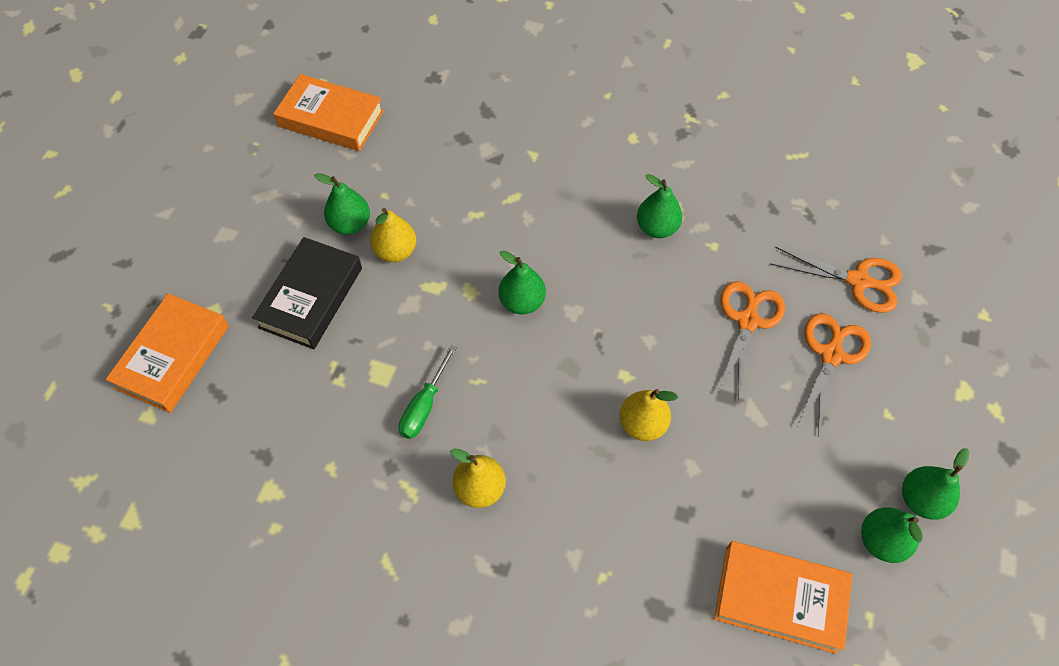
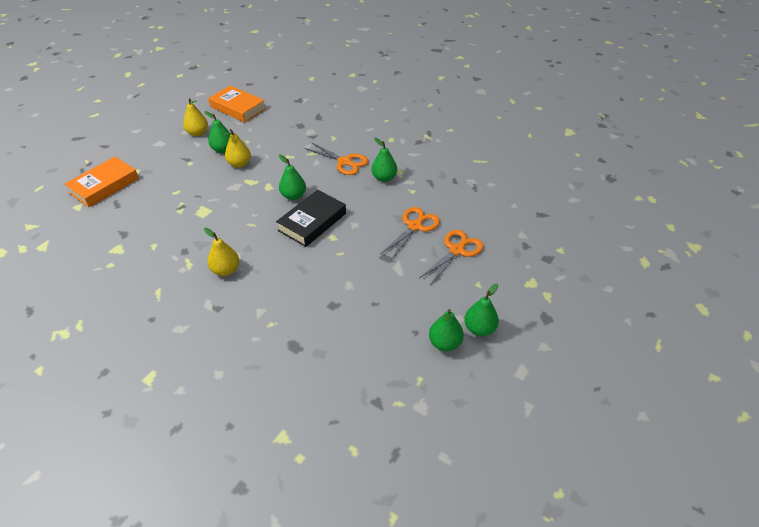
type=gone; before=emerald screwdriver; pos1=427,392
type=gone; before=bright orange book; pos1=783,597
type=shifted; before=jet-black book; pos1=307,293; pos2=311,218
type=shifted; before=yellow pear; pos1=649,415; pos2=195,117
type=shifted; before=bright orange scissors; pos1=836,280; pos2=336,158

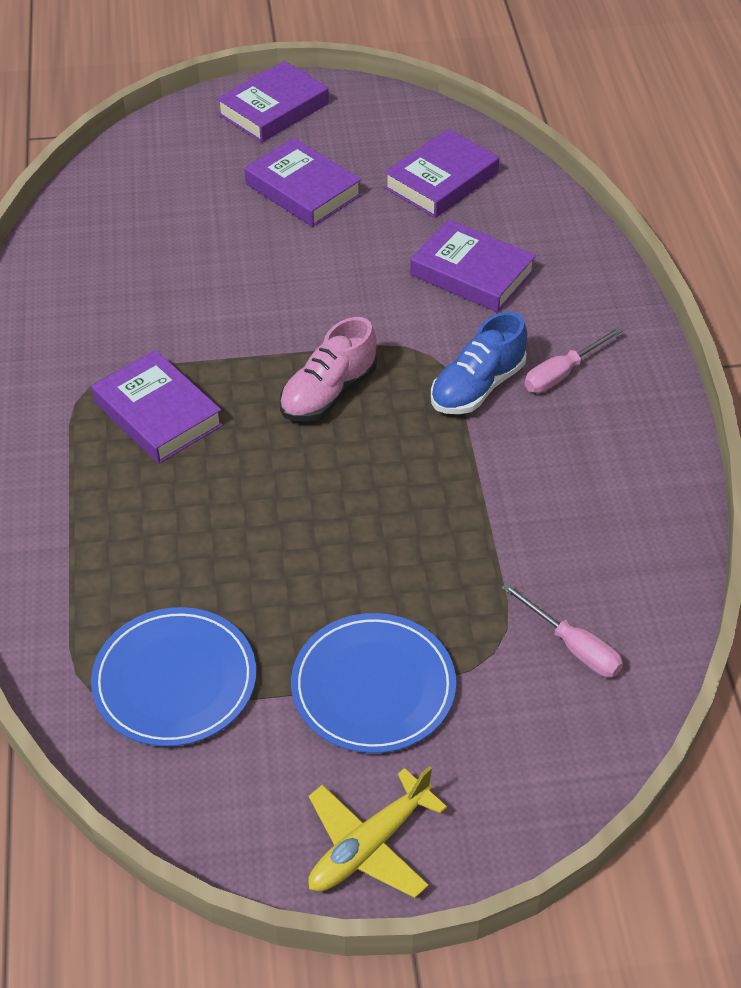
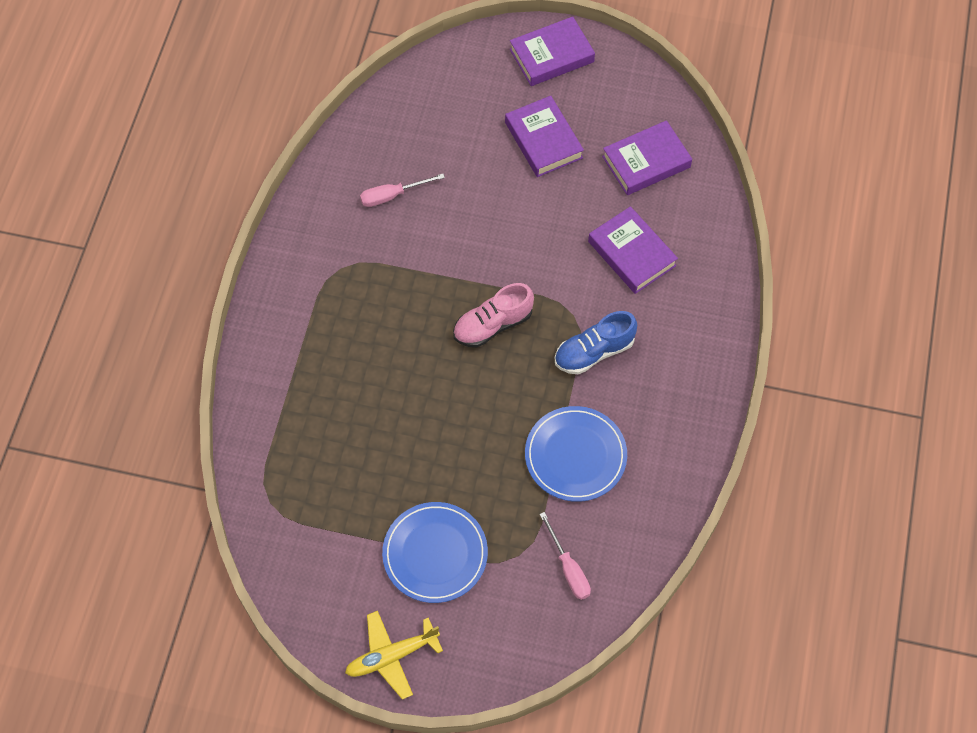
type=gone; before=purple book; pos1=157,407
type=shifted; before=blue flat dish; pos1=173,677; pos2=576,454
type=shifted; before=pink screwdriver; pos1=574,360; pos2=402,190

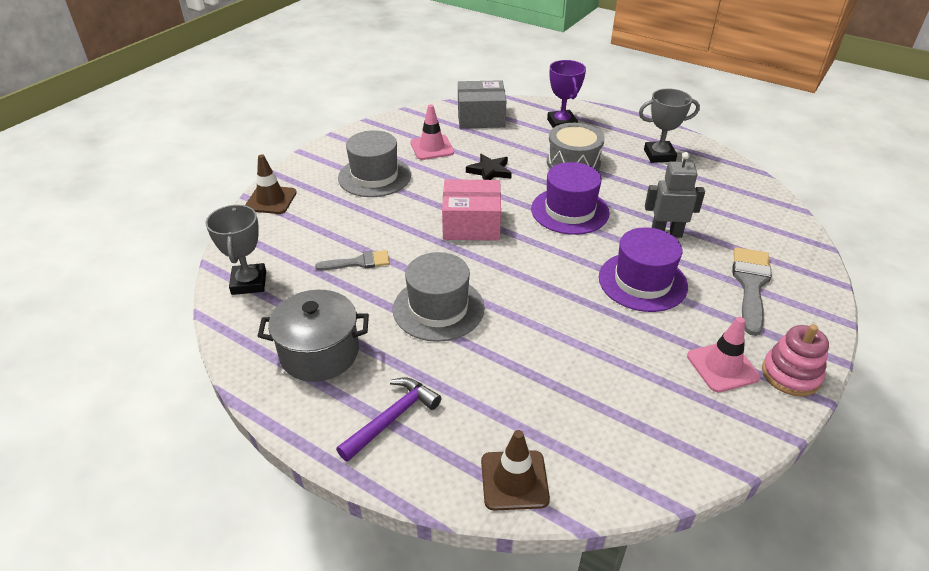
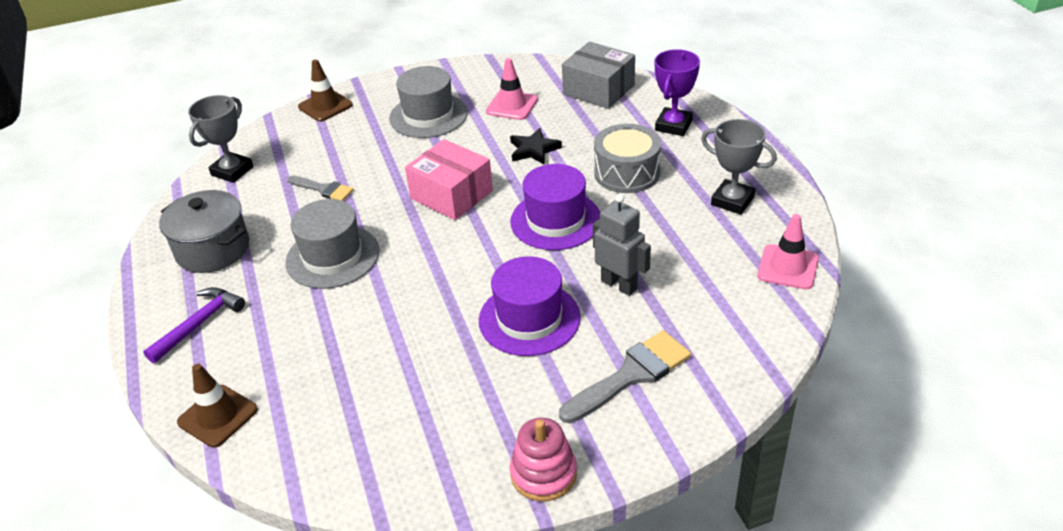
type=shifted; before=pink safety cone; pos1=723,354; pos2=788,252
type=rotated; before=purple carpenter's hammer; pos1=388,419; pos2=194,325; turn=-45

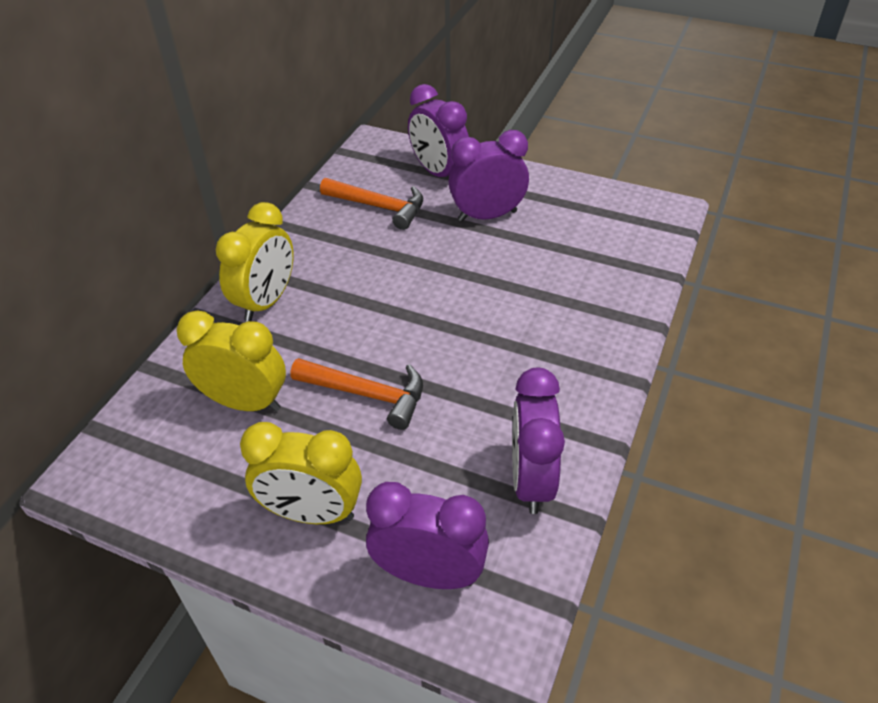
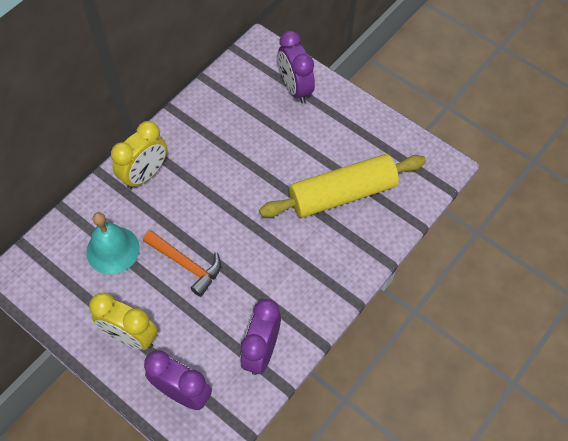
type=gone; before=bright orange carpenter's hammer; pos1=371,204
type=gone; before=purple alarm clock; pos1=488,176
type=new; after=yellow dough roller; pos2=342,186
type=swapped; before=yellow alarm clock; after=teal school bell; pos1=231,361; pos2=113,243

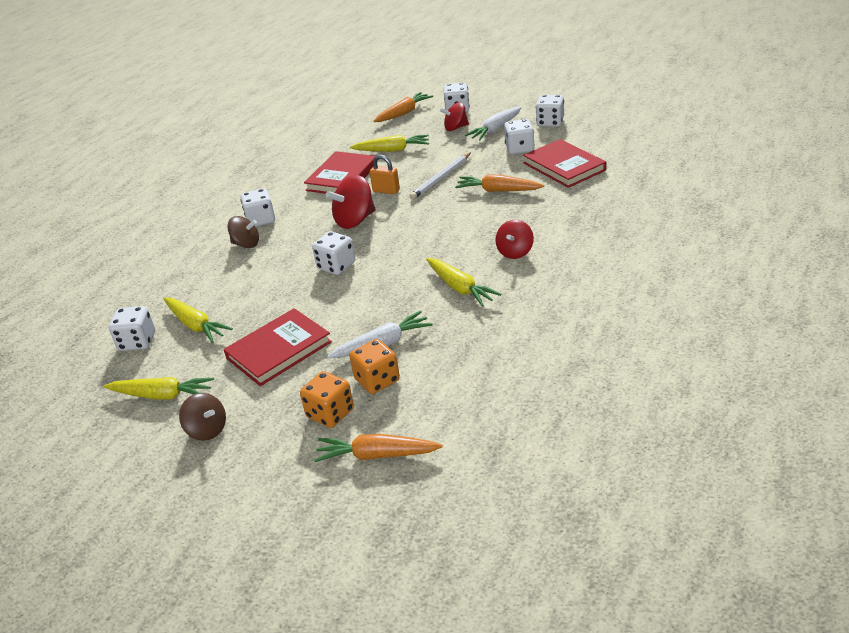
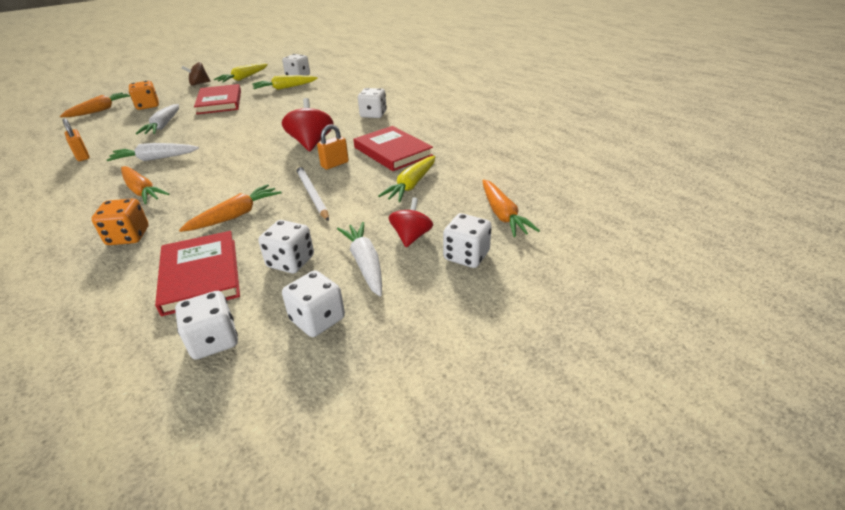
type=gone; before=dark brown spinning top; pos1=243,232
type=new; after=bright orange small lock; pos2=76,140
type=shifted; before=pure white dice; pos1=333,253; pos2=206,325
type=shifted; before=bright orange dice; pos1=374,366; pos2=120,221
type=swapped; before=red spinning top; after=bright orange root vegetable; pos1=515,239; pos2=145,185
type=repainted; before=yellow root vegetable; after=pure white root vegetable; pos1=464,282; pos2=153,152
type=rotated; before=red book; pos1=564,163; pos2=197,273; turn=75

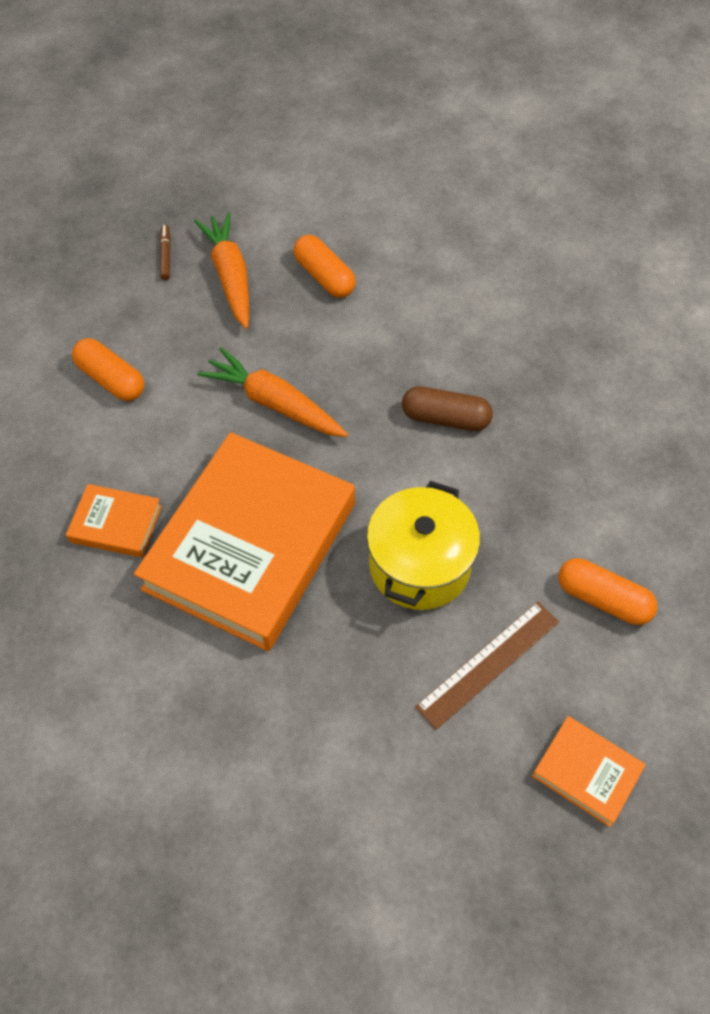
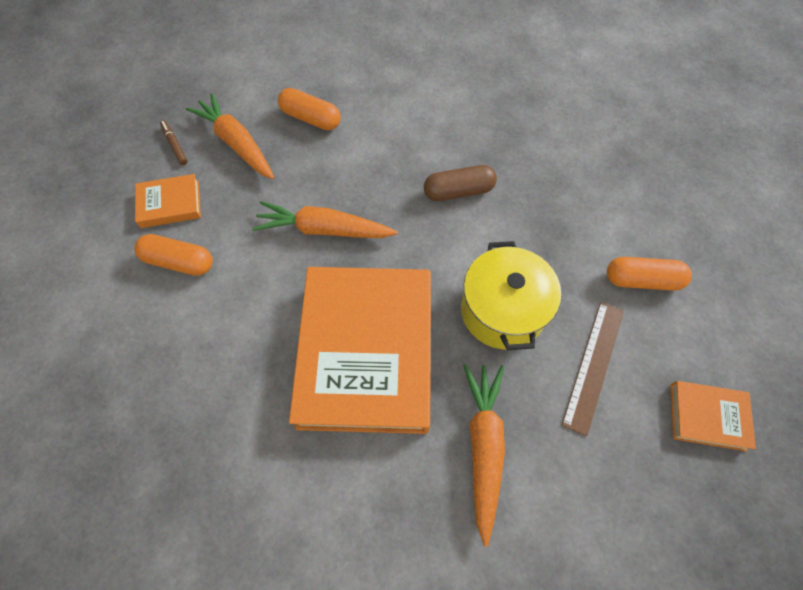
type=new; after=bright orange root vegetable; pos2=484,455
type=shifted; before=bright orange book; pos1=114,521; pos2=168,201

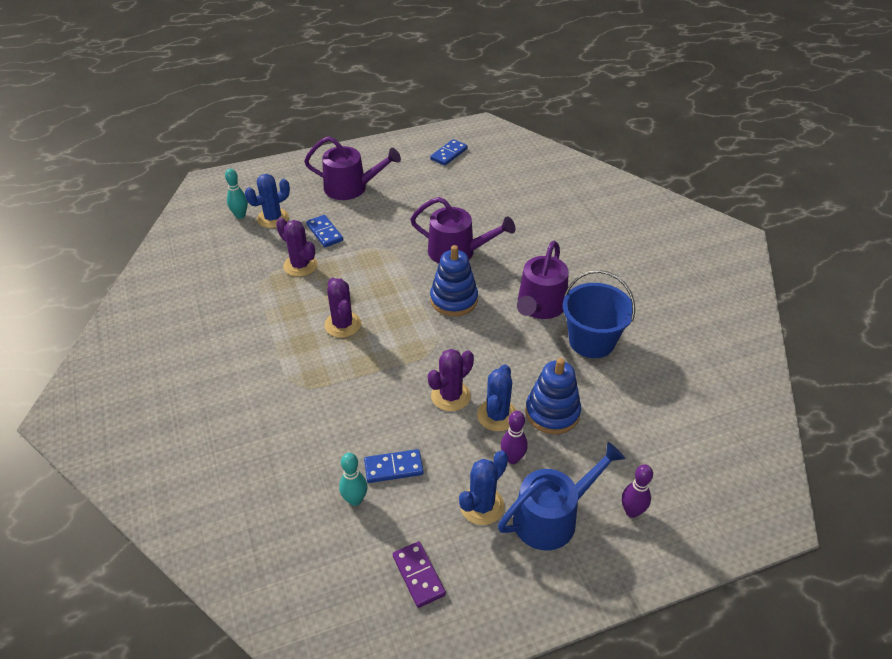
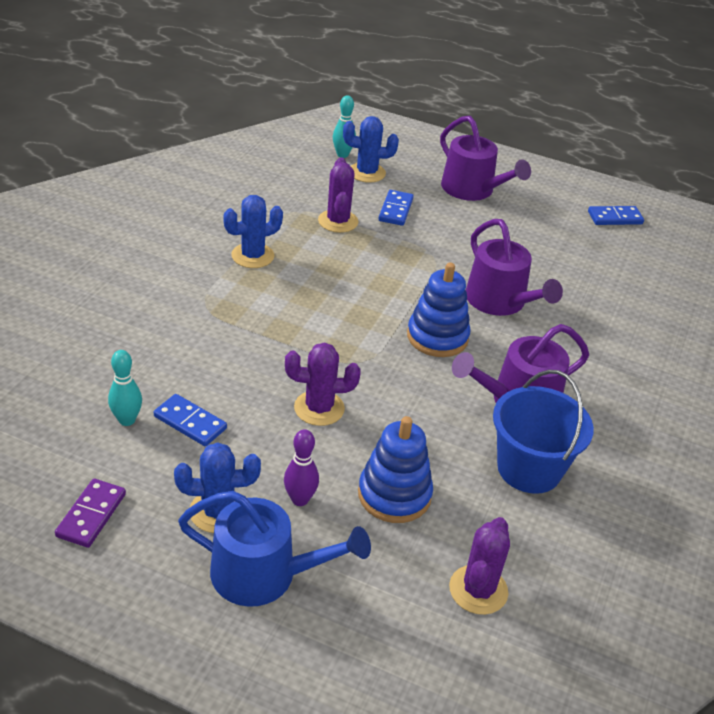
type=gone; before=purple skittle; pos1=637,491
type=shifted; before=purple cactus; pos1=342,308; pos2=479,566
type=shifted; before=blue cactus; pos1=497,397; pos2=253,231

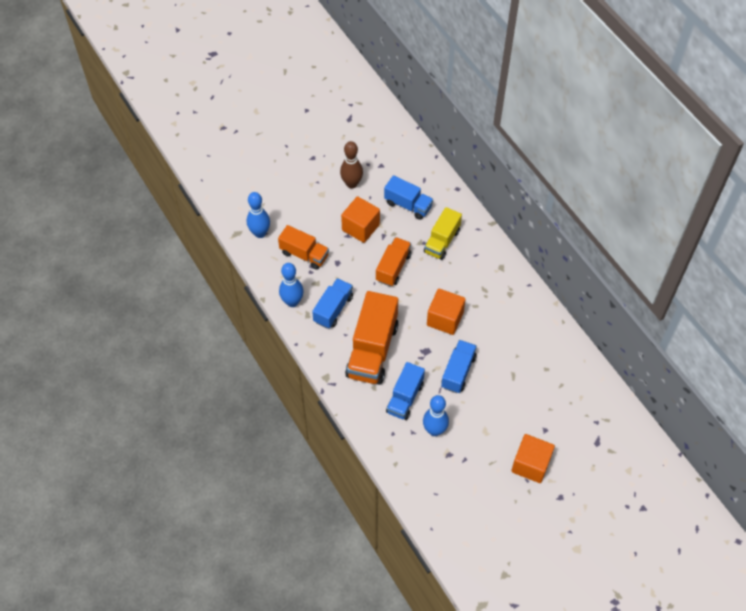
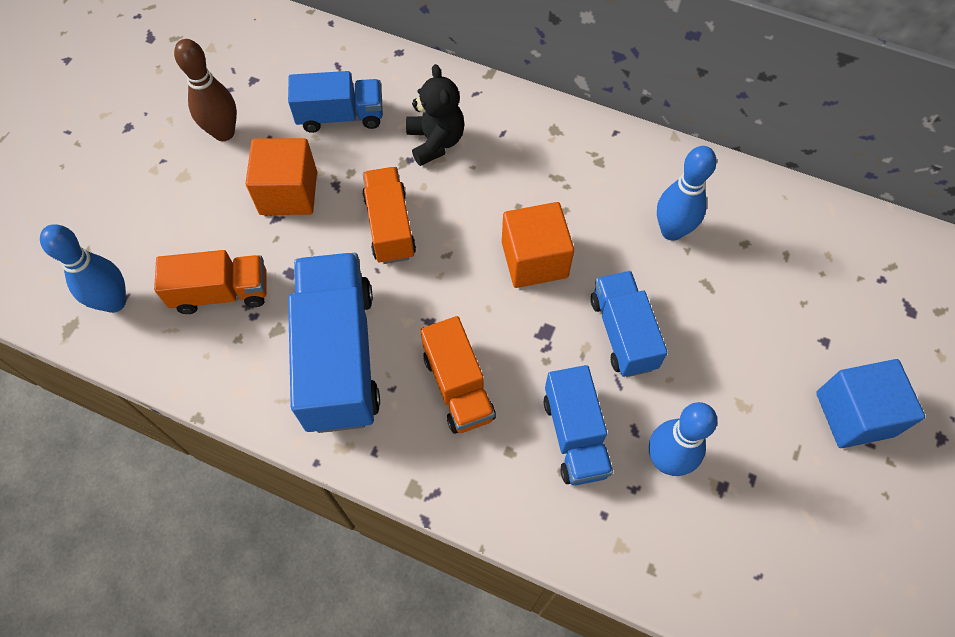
type=shifted; before=blue skittle; pos1=291,285; pos2=686,193
type=swapped; before=yellow toy truck; after=jet-black teddy bear; pos1=443,233; pos2=435,115
type=repainted; before=bright orange solid cube; after=blue solid cube; pos1=533,458; pos2=870,403
type=scaled; before=blue toy truck; pos1=332,303; pos2=334,343; scale=1.66
type=scaled; before=bright orange toy truck; pos1=372,338; pos2=458,375; scale=0.6

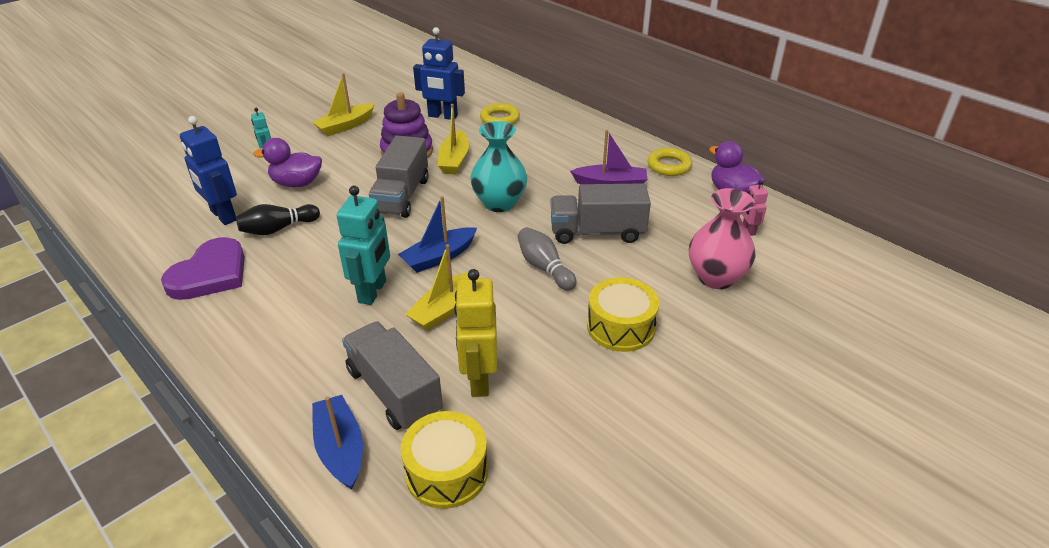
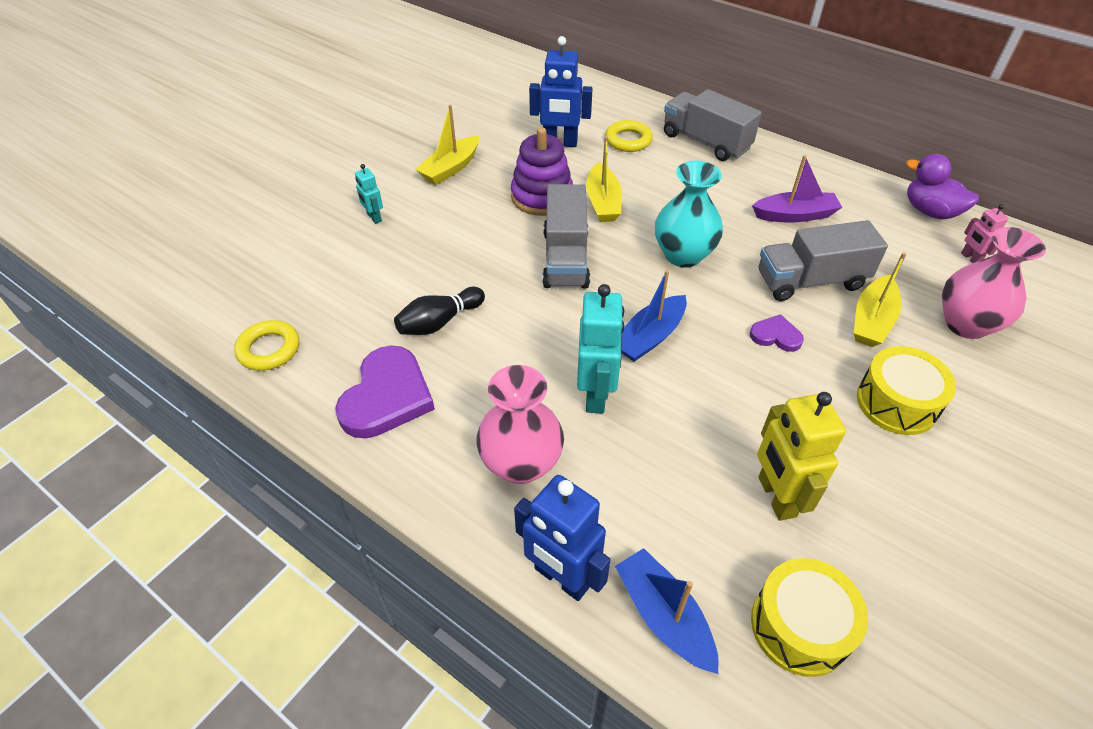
type=gone; before=purple toy duck; pos1=287,162
type=new; after=pink tall vase; pos2=520,424
type=shifted; before=blue robot figure; pos1=208,170; pos2=562,538
type=shifted; before=gray toy truck; pos1=392,375; pos2=713,125
type=shifted; before=yellow boat; pos1=442,287; pos2=880,300
type=shifted; before=yellow torus; pos1=670,162; pos2=266,345
type=swapped; before=gray skittle; after=purple heart; pos1=547,259; pos2=777,333

